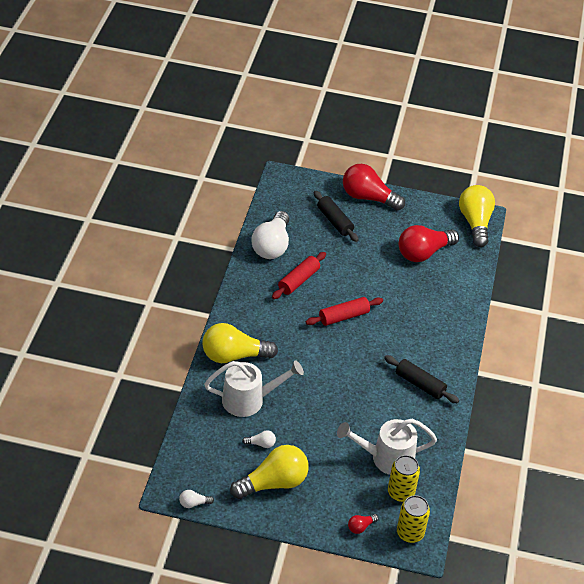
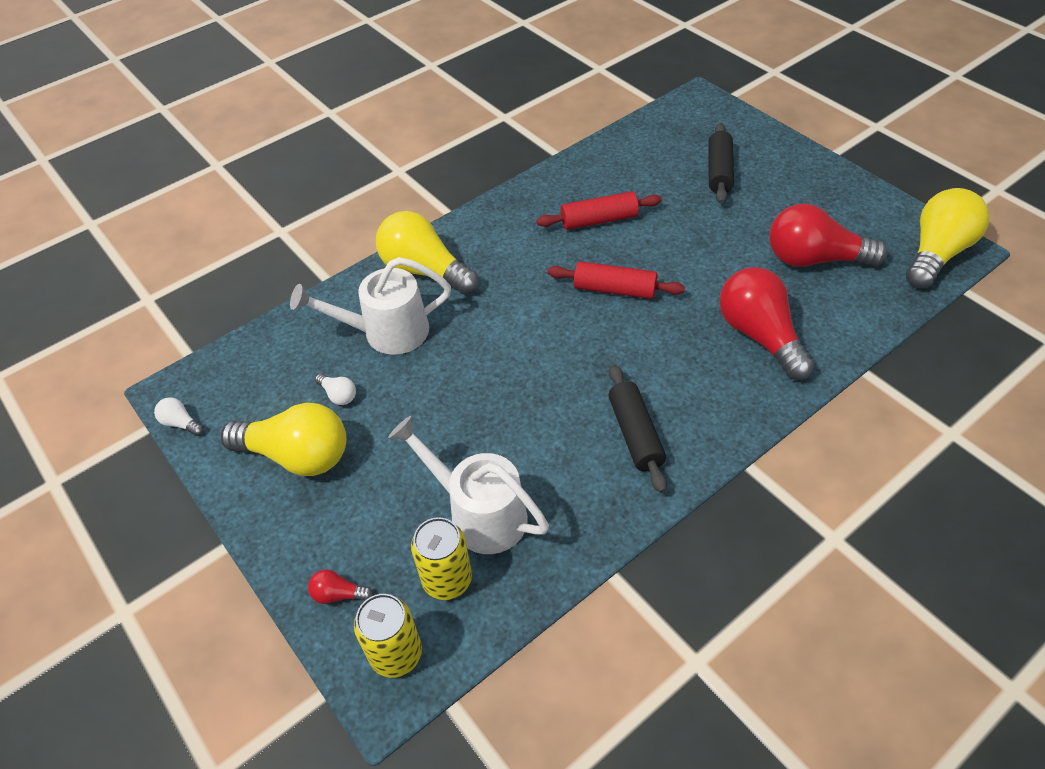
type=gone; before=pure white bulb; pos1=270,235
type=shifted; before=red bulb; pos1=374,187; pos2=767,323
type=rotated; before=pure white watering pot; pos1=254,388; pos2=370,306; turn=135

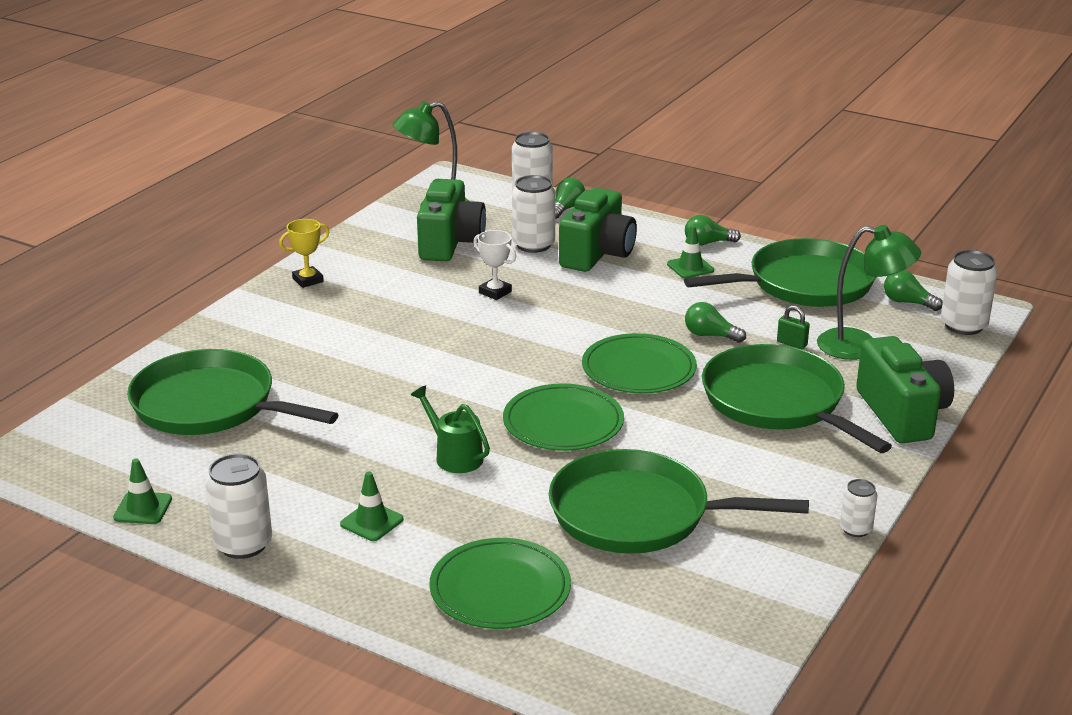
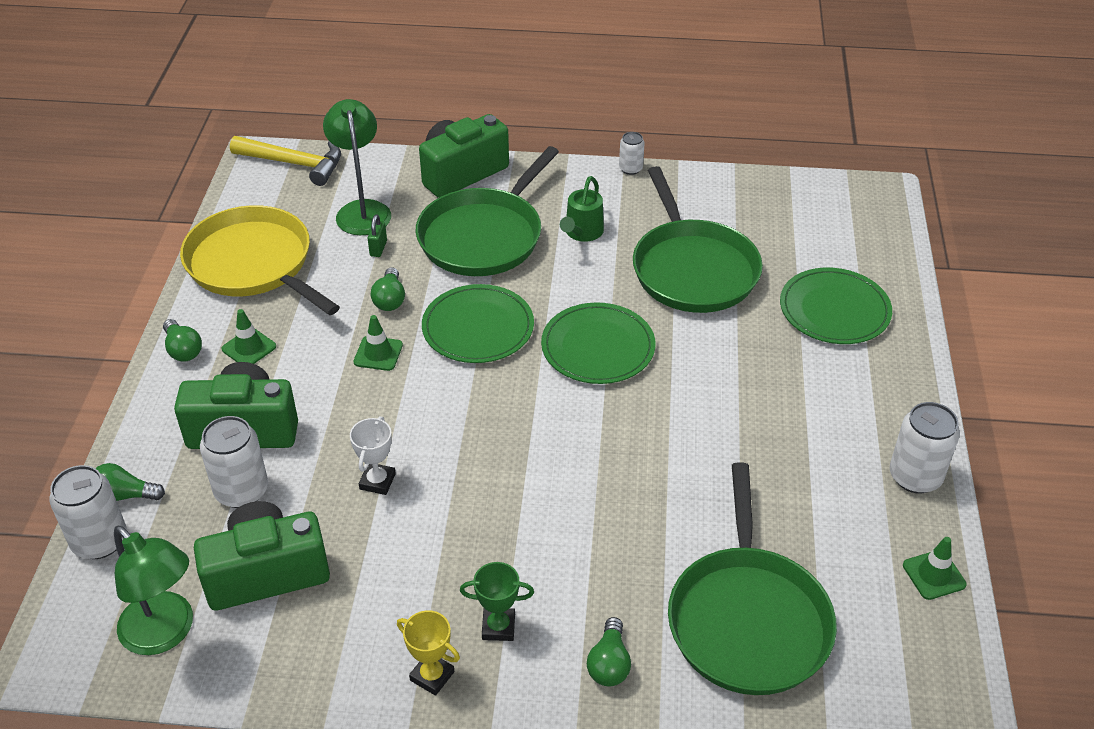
type=new; after=emerald award cup; pos2=497,601
type=shifted; before=emerald safety cone; pos1=371,506; pos2=378,343
type=shifted; before=emerald watering pot; pos1=450,429; pos2=582,209
type=shifted; before=emerald bulb; pos1=913,290; pos2=609,651
type=swapped; before=pure white tin; after=yellow carpenter's hammer; pos1=969,292; pos2=285,161
type=repainted; before=emerald frying pan; after=yellow frying pan; pos1=780,272; pos2=260,260

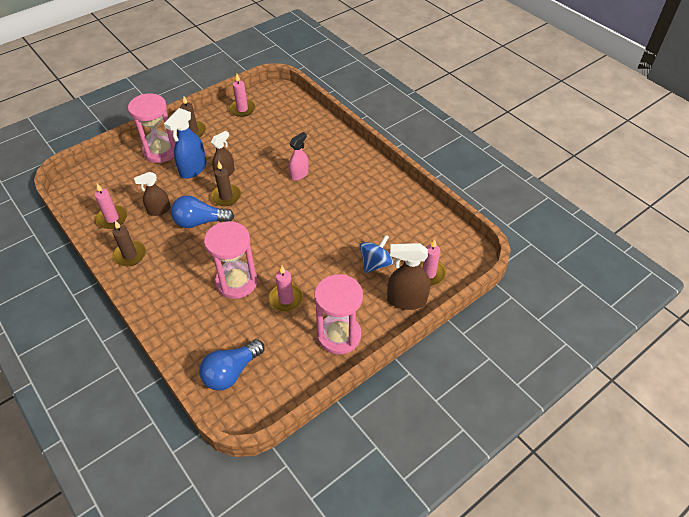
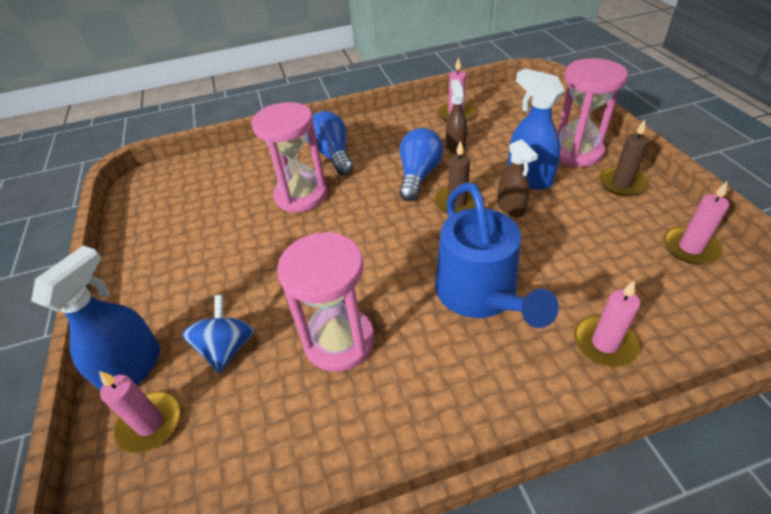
type=gone; before=dark brown pillar candle; pos1=129,243
type=shifted; before=blue bulb; pos1=231,365; pos2=330,143
type=shifted; before=pink pillar candle; pos1=286,289; pos2=607,324
type=shifted; before=pink sandglass; pos1=338,314; pos2=326,302
type=swapped; before=pink spray bottle; after=blue watering pot; pos1=299,156; pos2=497,255
type=repainted; before=dark brown spray bottle; after=blue spray bottle; pos1=409,276; pos2=95,318
type=rotated; before=blue spinning top; pos1=376,254; pos2=218,334; turn=-150

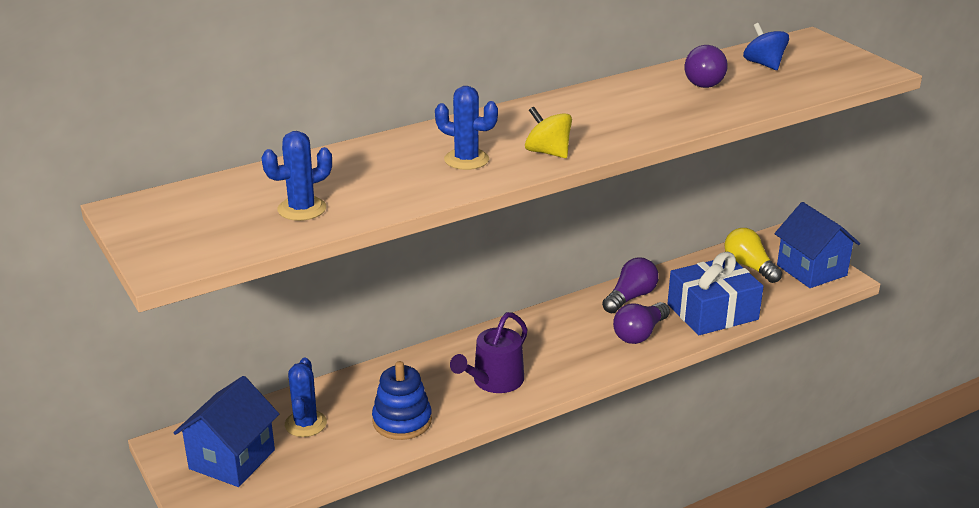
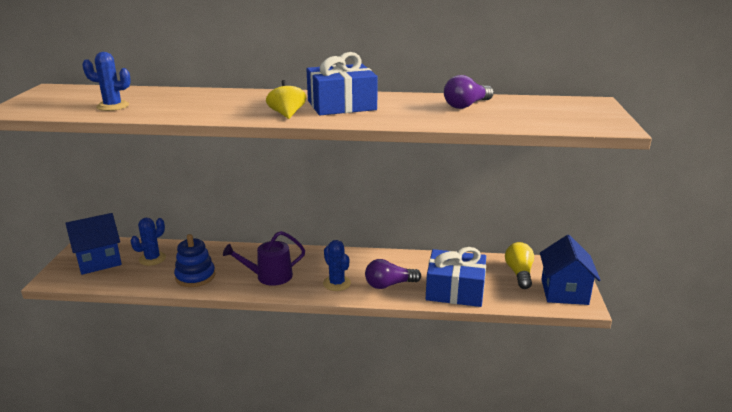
type=gone; before=purple bulb; pos1=630,285
type=gone; before=blue spinning top; pos1=766,46
type=new; after=blue present; pos2=342,83
type=shifted; before=blue cactus; pos1=466,128; pos2=337,265

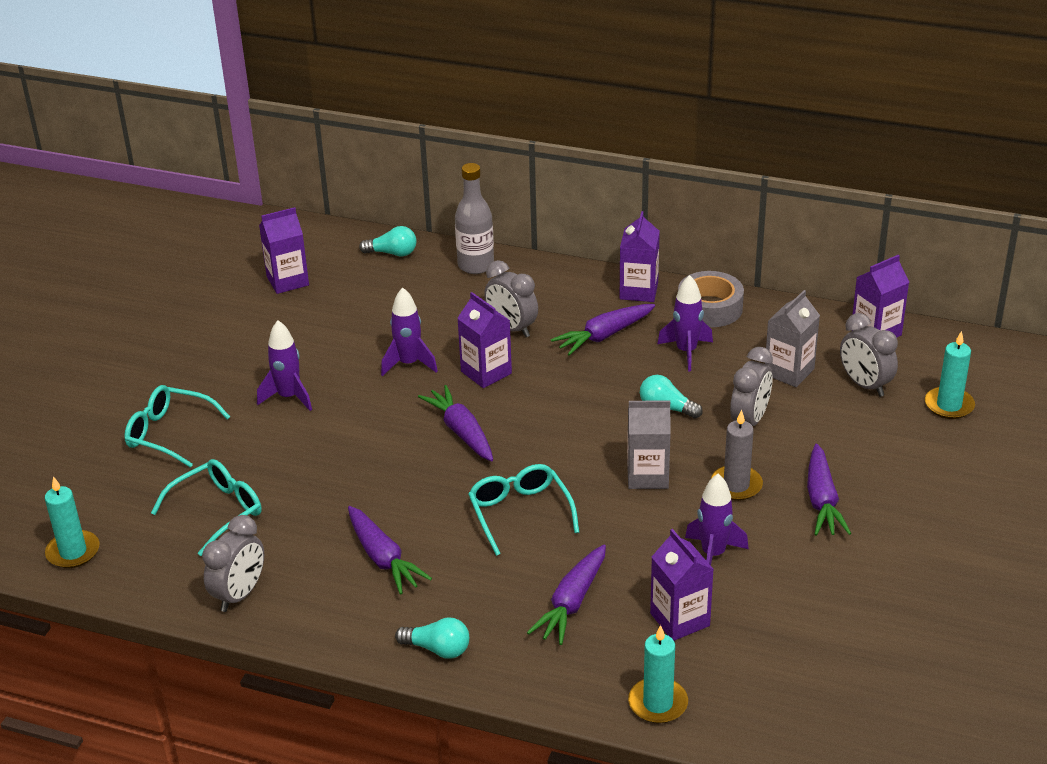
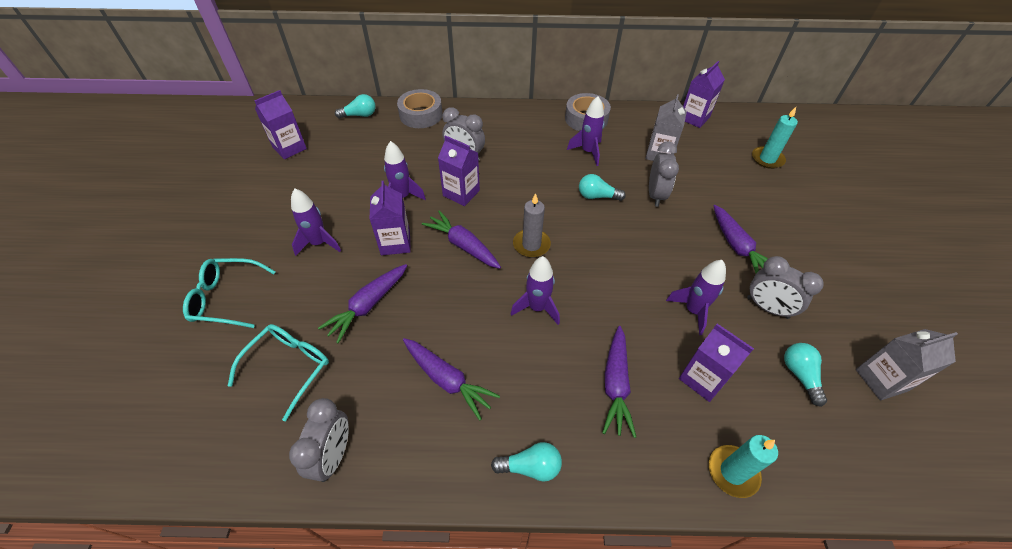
type=gone; before=teal pillar candle; pos1=72,522
type=new; after=teal bulb; pos2=805,375
type=shifted; before=purple root vegetable; pos1=603,330; pos2=362,303
type=shifted; before=purple milk carton; pos1=640,256; pos2=390,218
type=shifted; before=gray milk carton; pos1=649,444; pos2=907,365
type=shifted; before=gray pillar candle; pos1=737,455; pos2=532,225
type=shifted; before=gray alarm clock; pos1=869,355; pos2=785,287
type=swapped; before=gray bottle; after=gray roll of tape; pos1=474,218; pos2=420,108
type=swapped; before=teal glasses; after=purple toy rocket; pos1=523,510; pos2=535,290

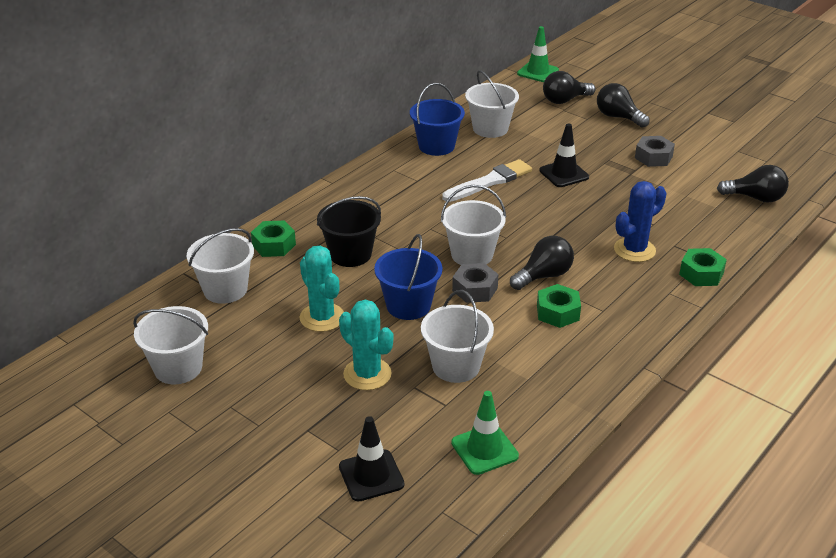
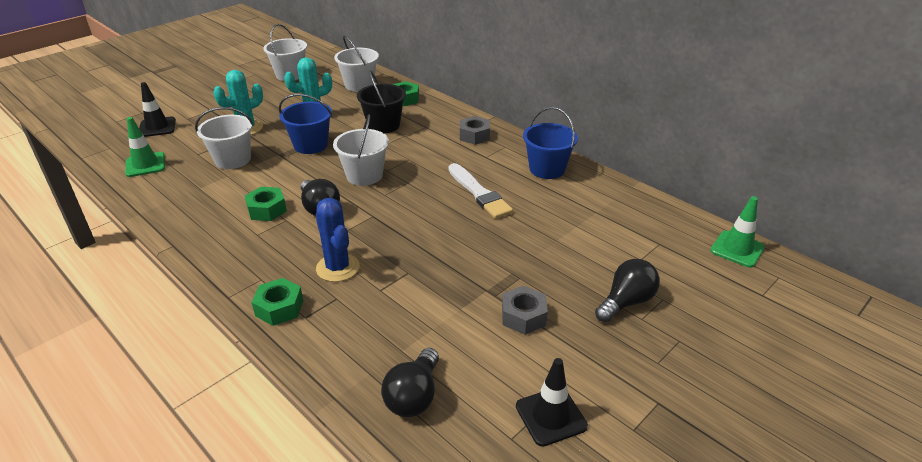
type=gone; before=pure white pail; pos1=492,104
type=gone; before=jet-black bulb; pos1=569,87
type=shifted; before=gray hex nut; pos1=475,283; pos2=475,130
type=shifted; before=jet-black safety cone; pos1=564,155; pos2=552,402

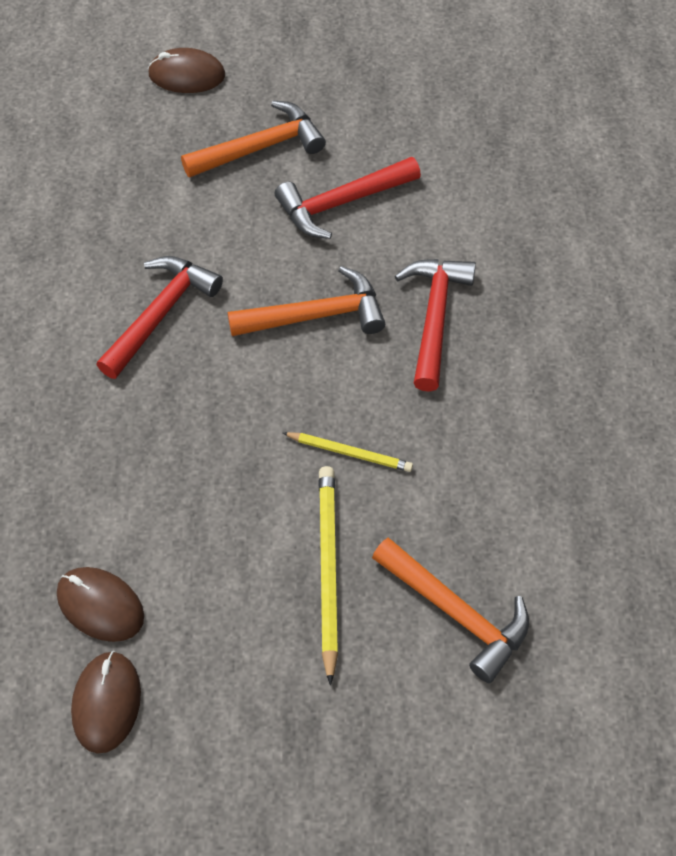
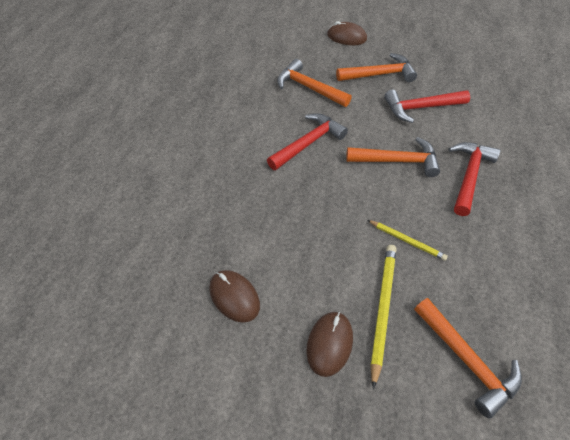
type=new; after=bright orange carpenter's hammer; pos2=314,83
type=shifted; before=dark brown mouse; pos1=106,702; pos2=329,344

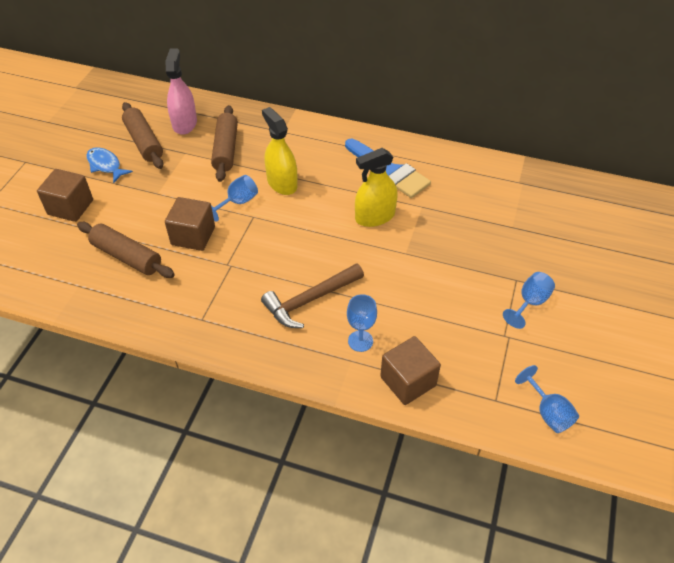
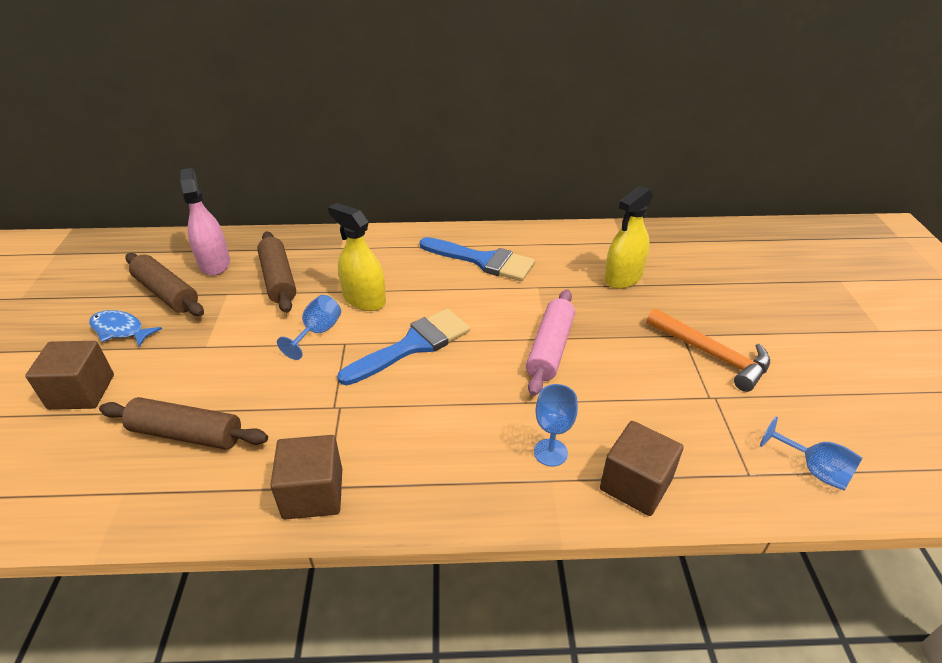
type=gone; before=dark brown carpenter's hammer; pos1=312,295
type=new; after=blue paintbrush; pos2=403,346
type=new; after=pink dough roller; pos2=550,342
type=shifted; before=dark brown solid cube; pos1=190,224; pos2=306,477
type=shifted; before=yellow spray bottle; pos1=376,187; pos2=628,237
type=swapped; before=blue goblet; after=bright orange carpenter's hammer; pos1=529,300; pos2=708,350

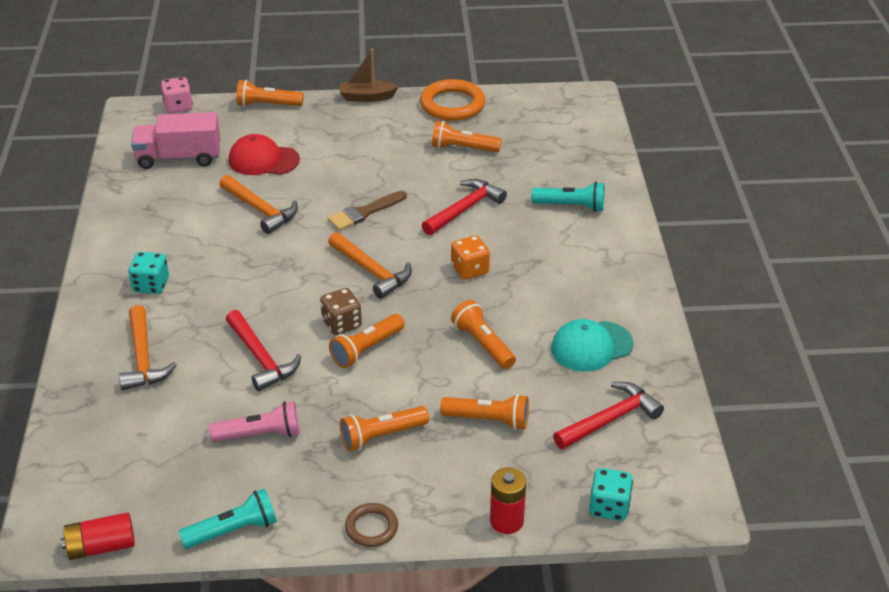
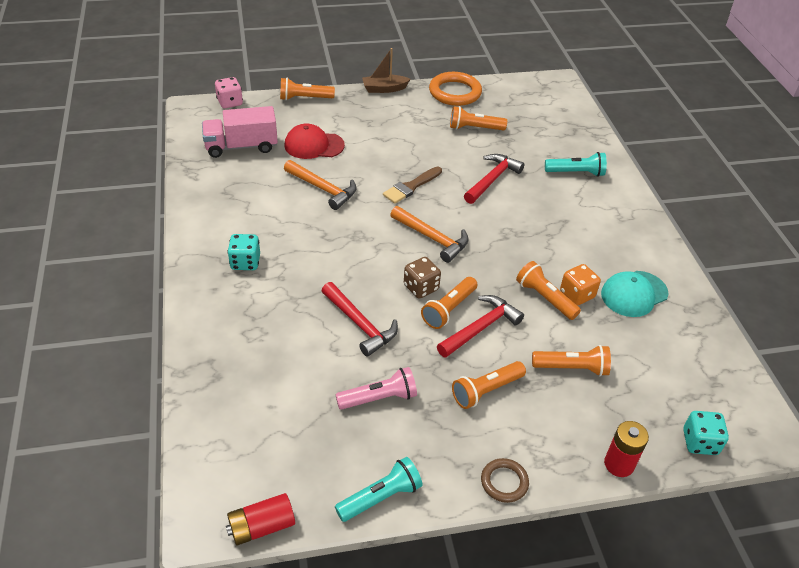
type=gone; before=bright orange carpenter's hammer; pos1=148,347
type=shifted; before=bright orange dice; pos1=470,257; pos2=580,284
type=shifted; before=red carpenter's hammer; pos1=608,415; pos2=480,326

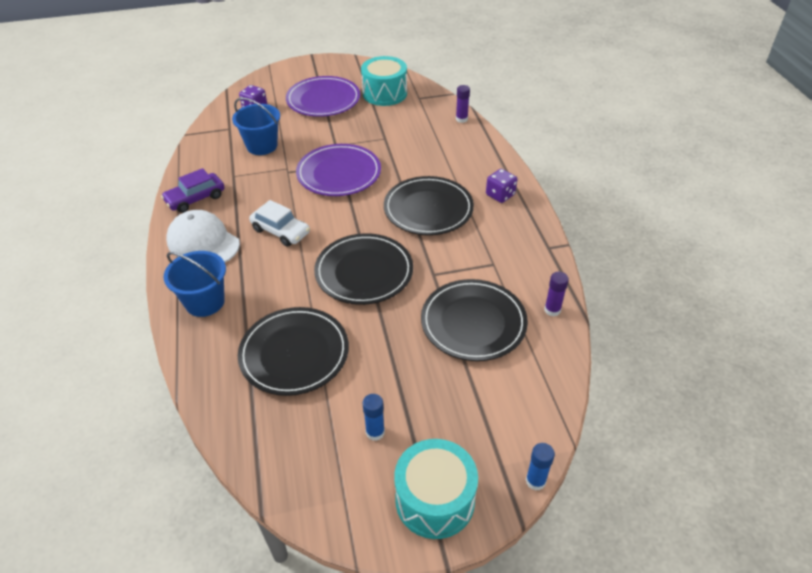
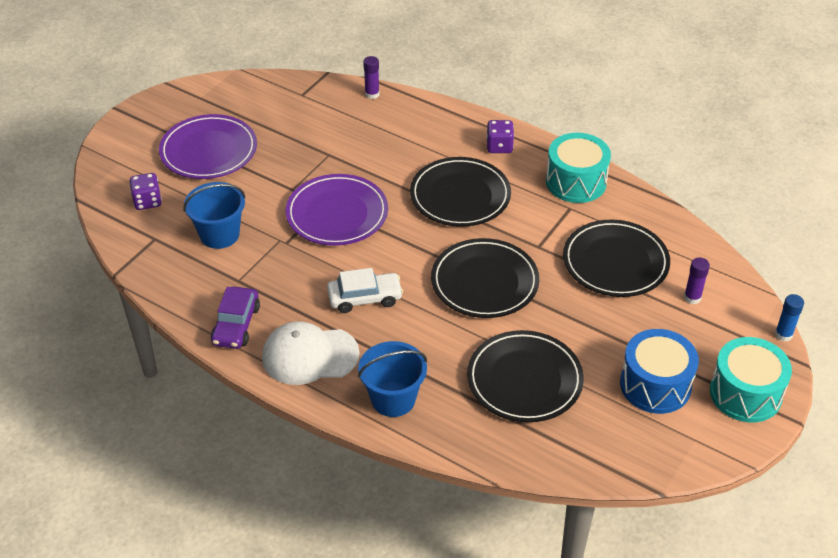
type=shifted; before=teal snare drum; pos1=384,81; pos2=578,168
type=shifted; before=purple stick of glue; pos1=556,294; pos2=697,281
type=swapped; before=blue stick of glue; after=blue snare drum; pos1=374,417; pos2=659,371

